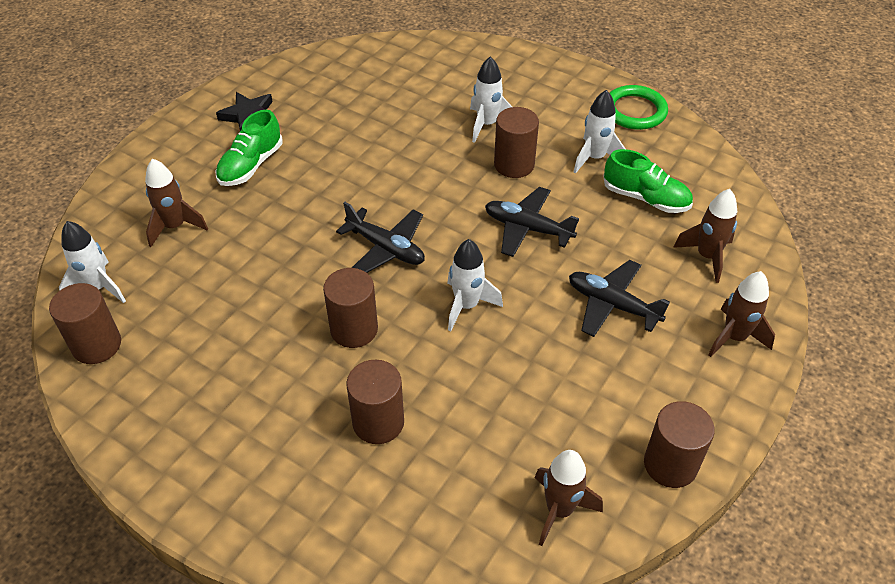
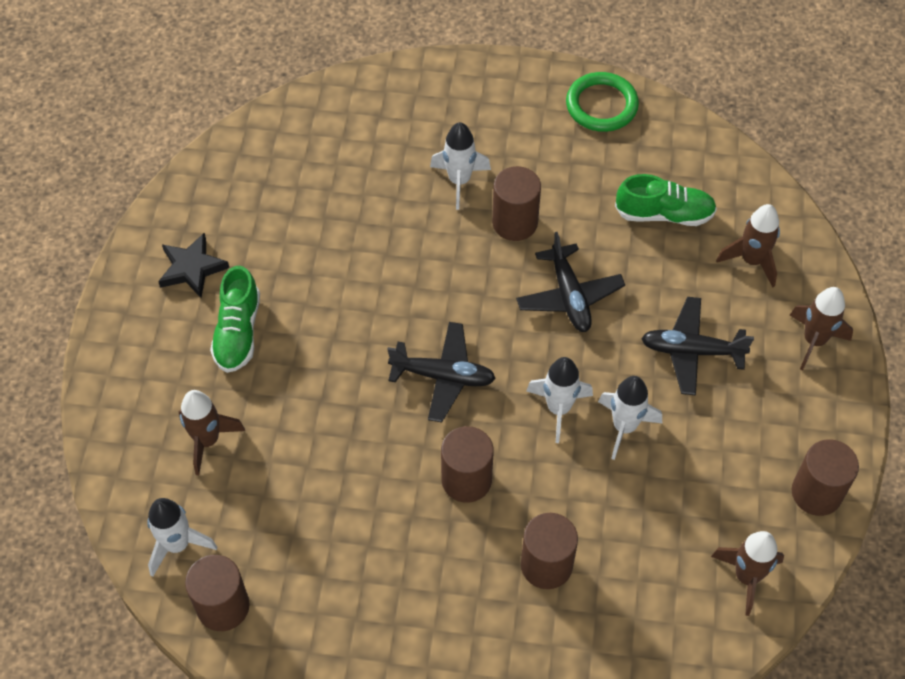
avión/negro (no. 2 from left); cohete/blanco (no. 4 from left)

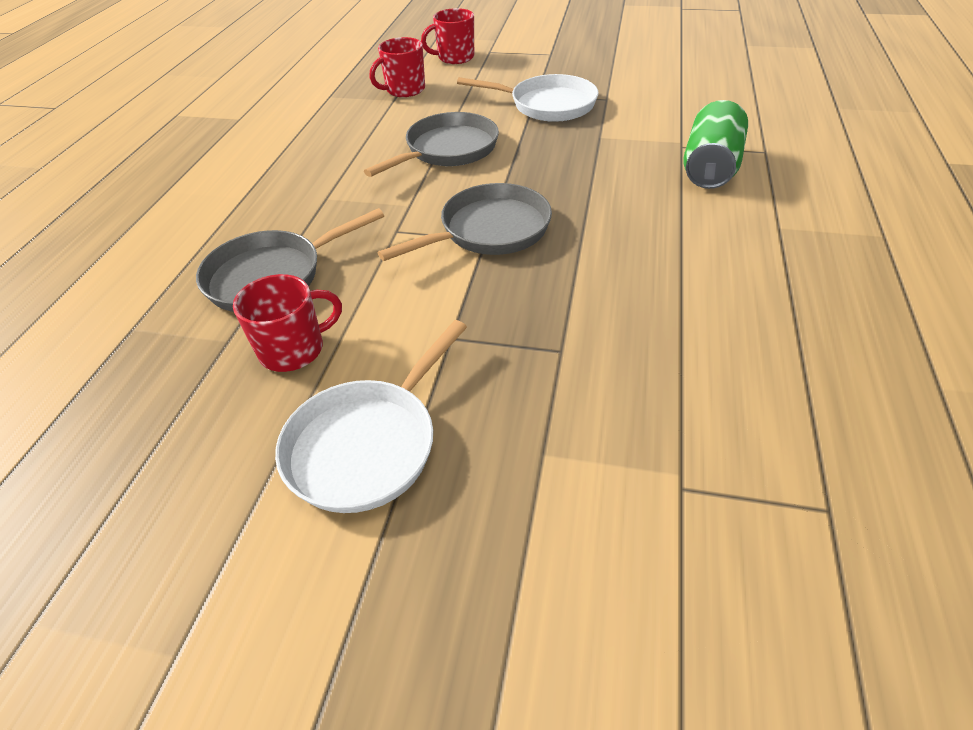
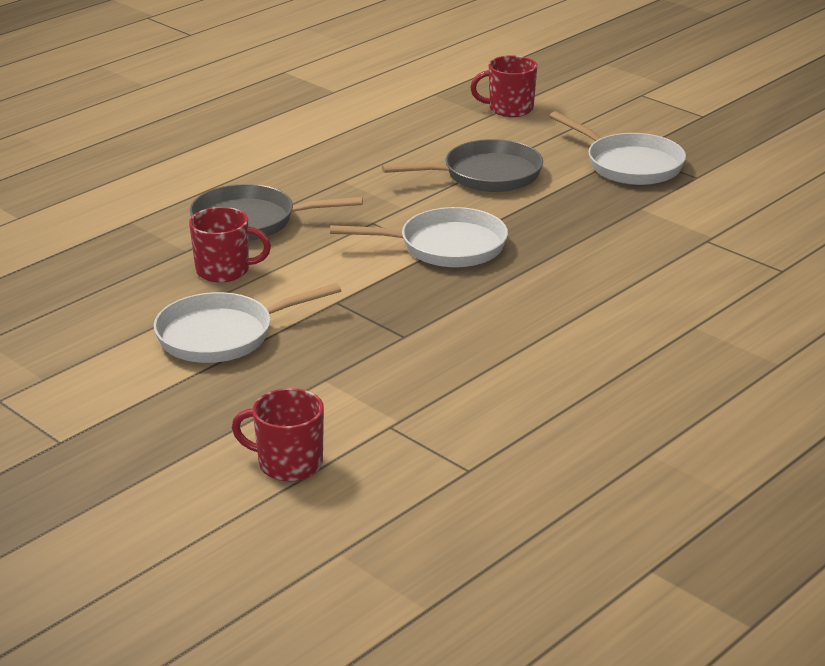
sartén/blanco (no. 2 from left); taza/rojo (no. 2 from left); lata/verde

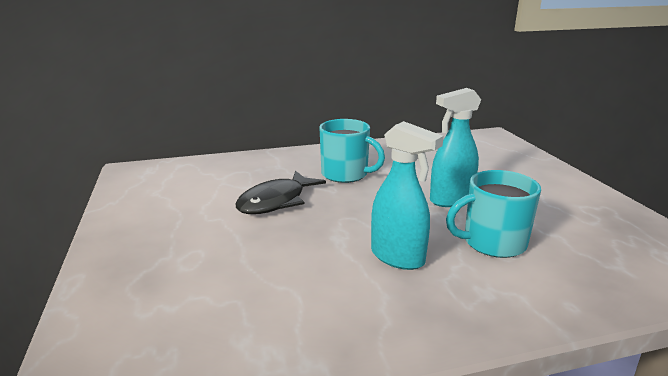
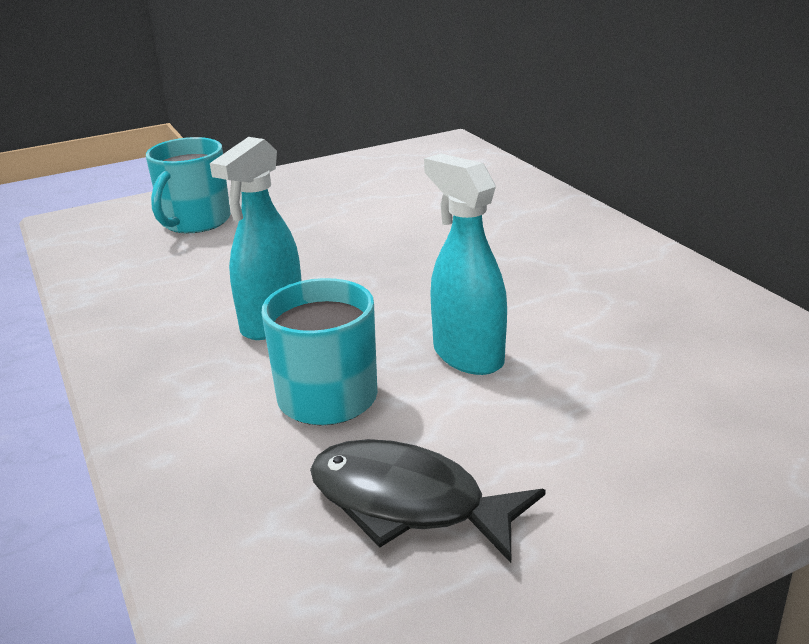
pez/negro; taza/turquesa (no. 1 from left)

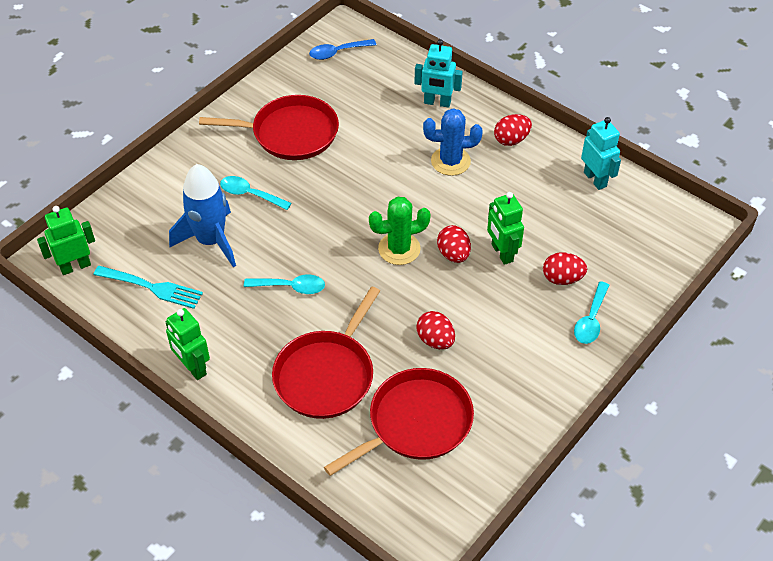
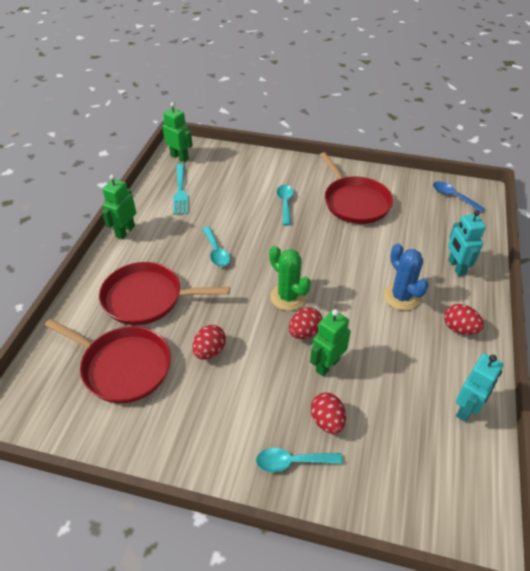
cohete/azul

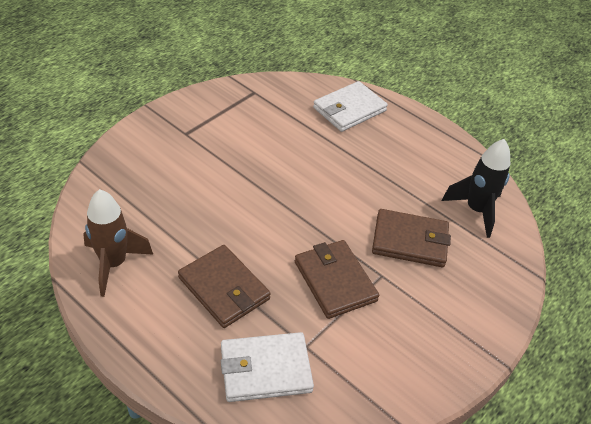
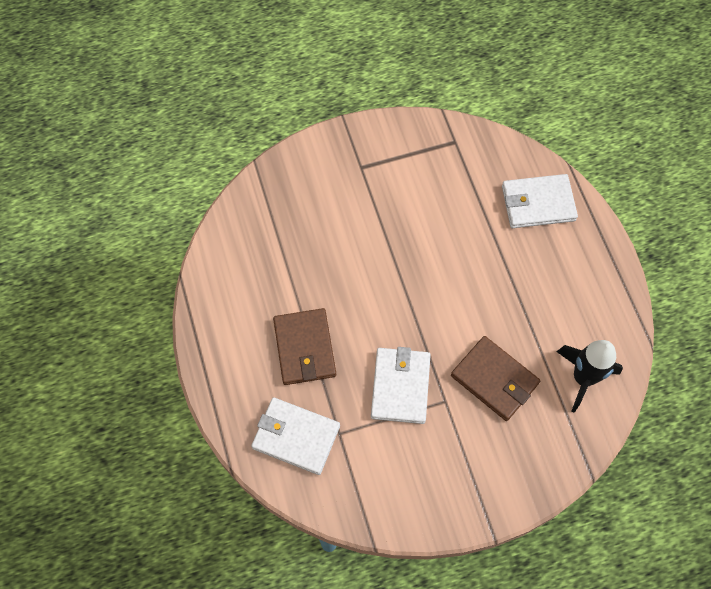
cohete/marrón; cartera/blanco (no. 2 from left)

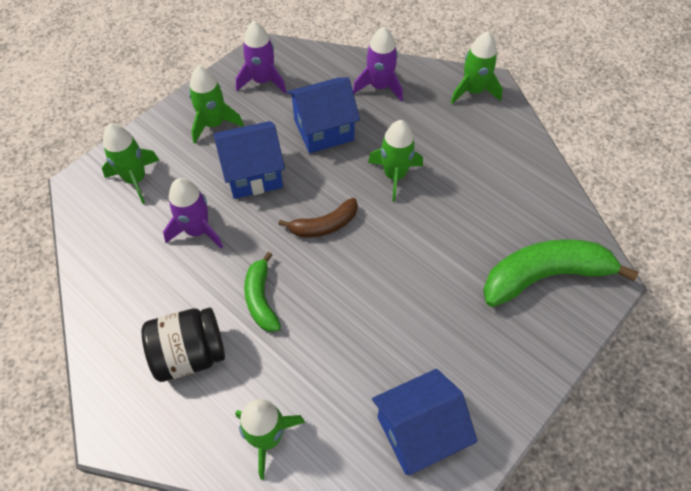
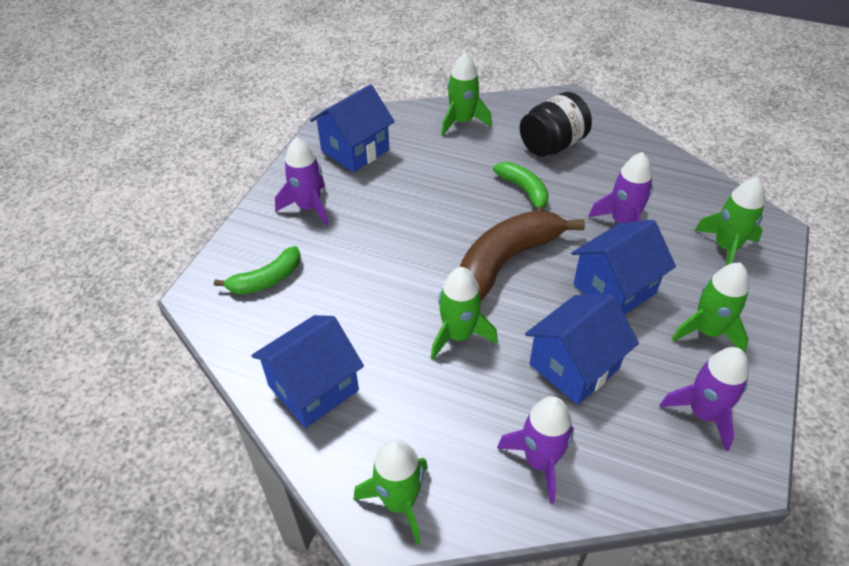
plátano/marrón; plátano/verde (no. 1 from left); casa/azul (no. 1 from left); cohete/morado (no. 1 from left)

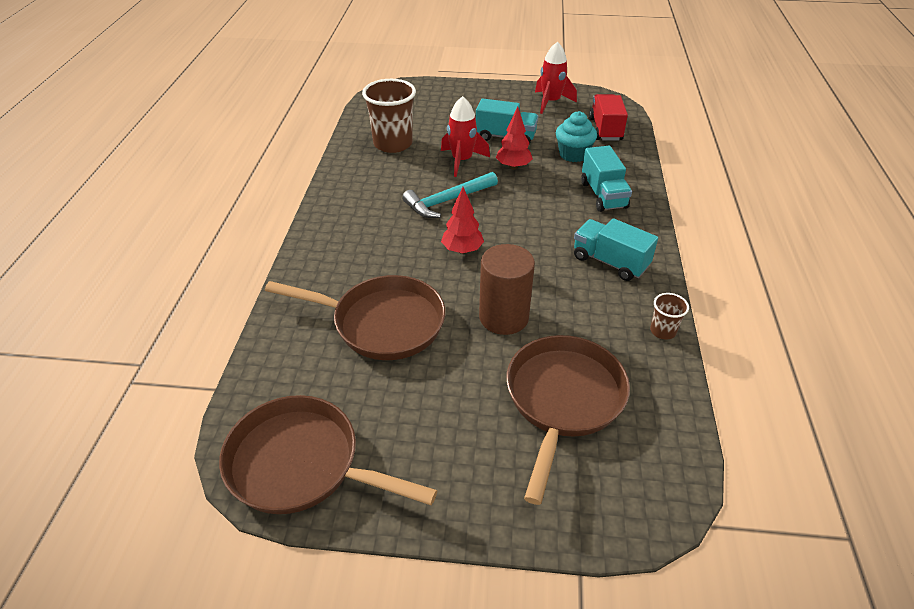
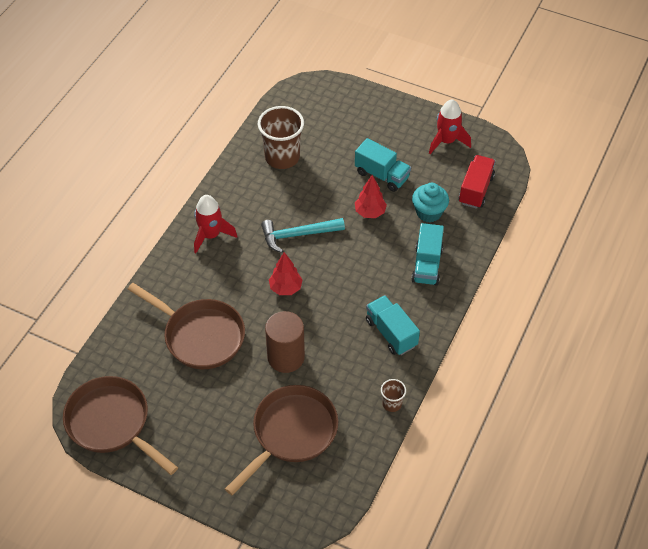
cohete/rojo (no. 1 from left)

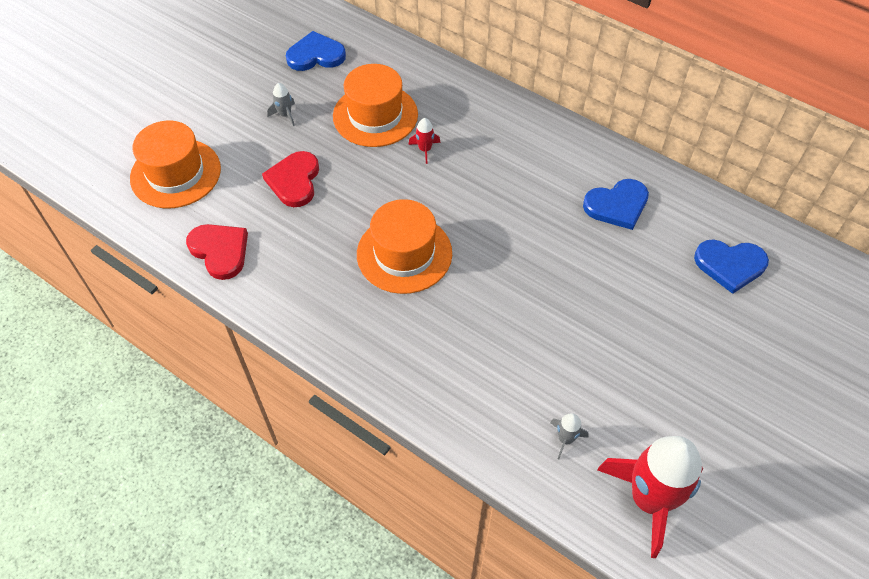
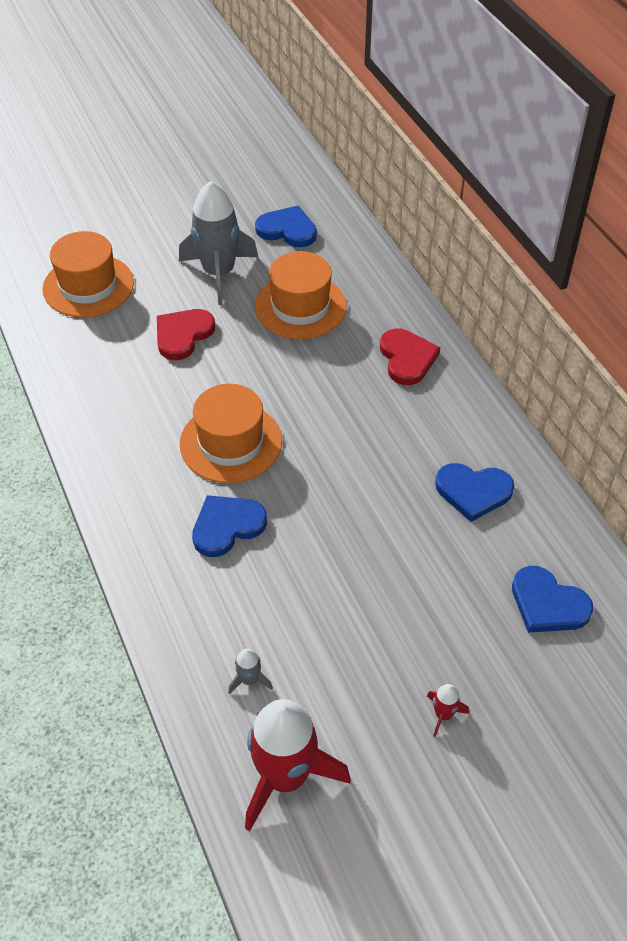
corazón/rojo (no. 2 from left); cohete/gris (no. 1 from left); cohete/rojo (no. 2 from left); corazón/azul (no. 1 from left)

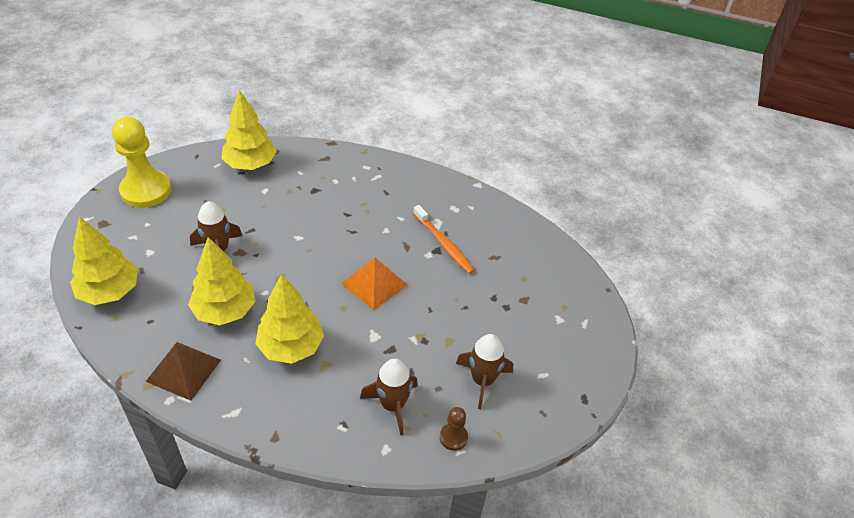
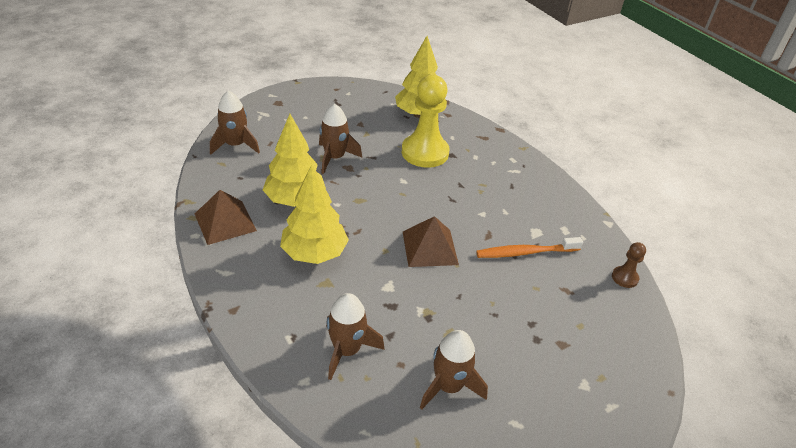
cohete/marrón (no. 1 from left); peón/amarillo; pirámide/marrón (no. 2 from left); cepillo de dientes/naranja; peón/marrón

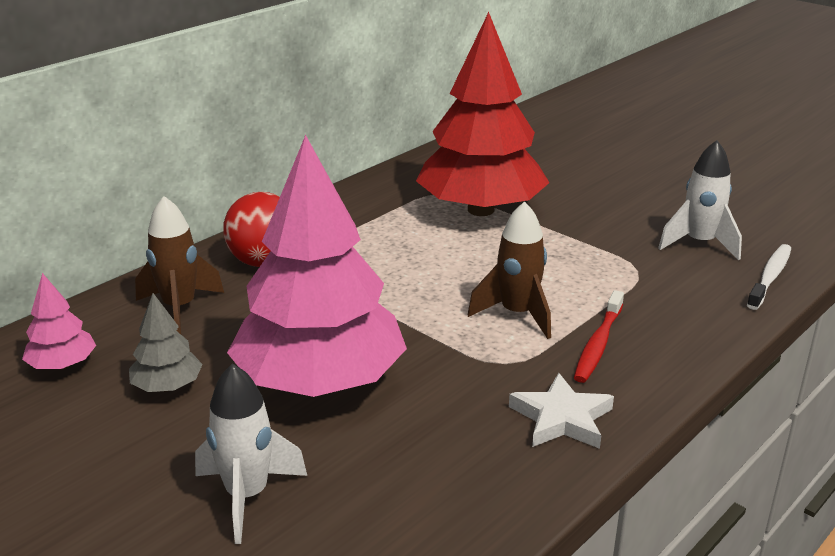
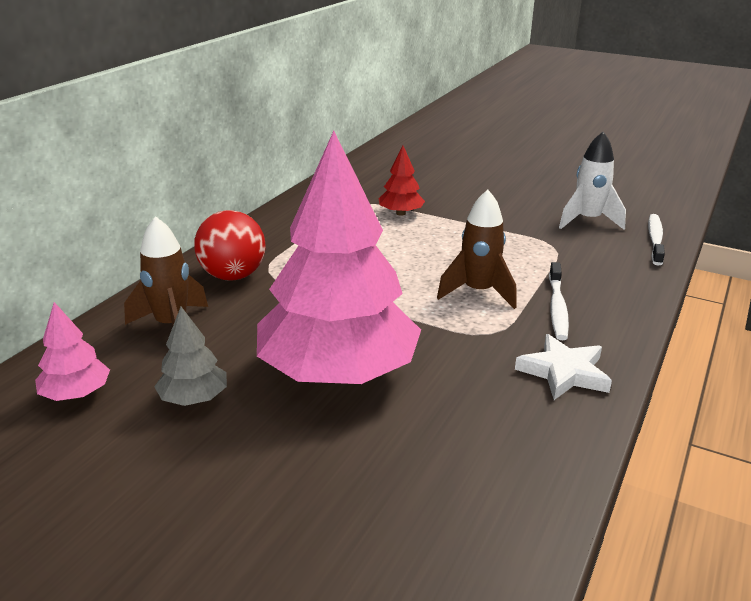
cohete/blanco (no. 1 from left in the first image); árbol/rojo; cepillo de dientes/blanco (no. 1 from left)

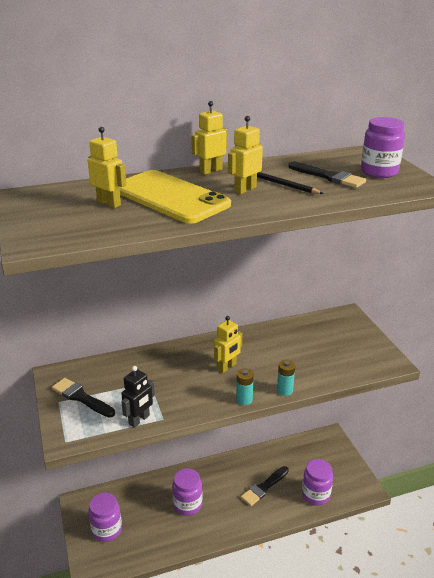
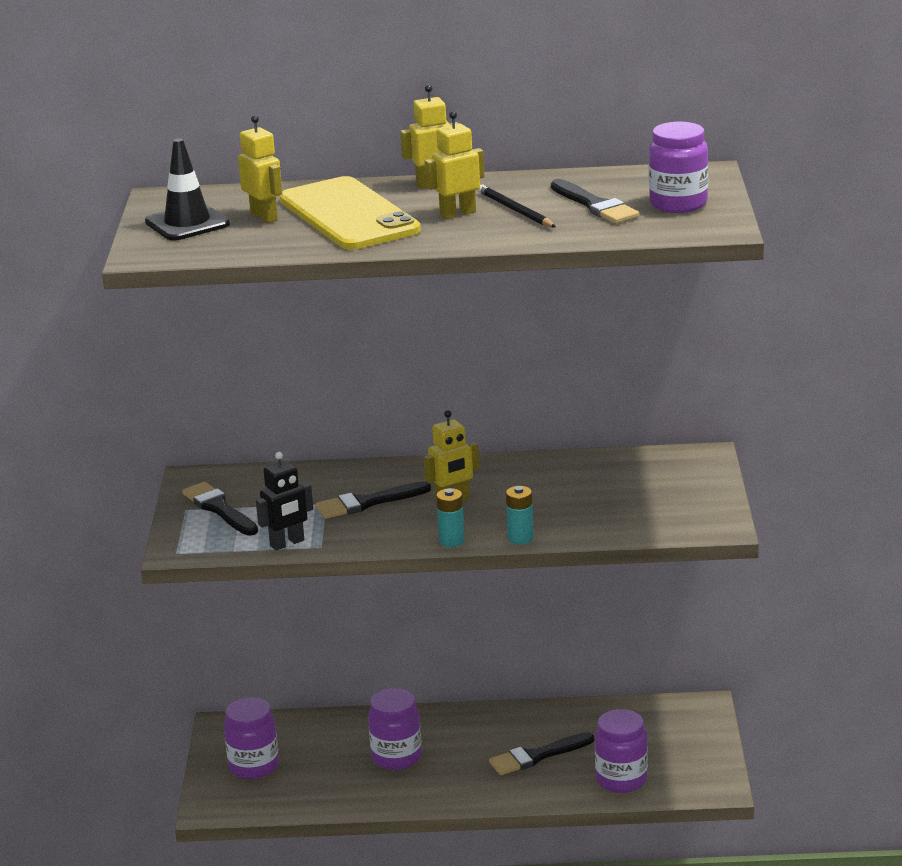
cono de tráfico/negro; pincel/negro (no. 2 from left)

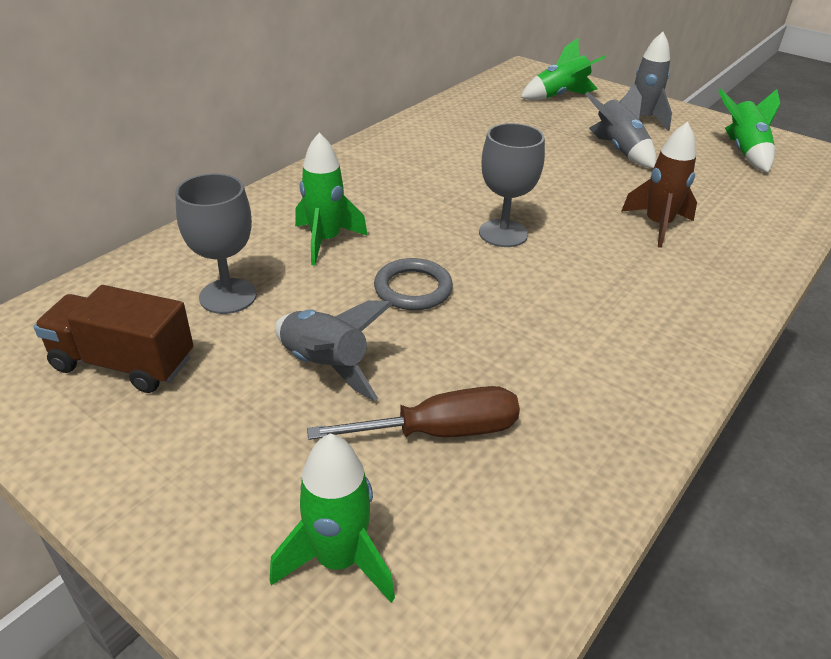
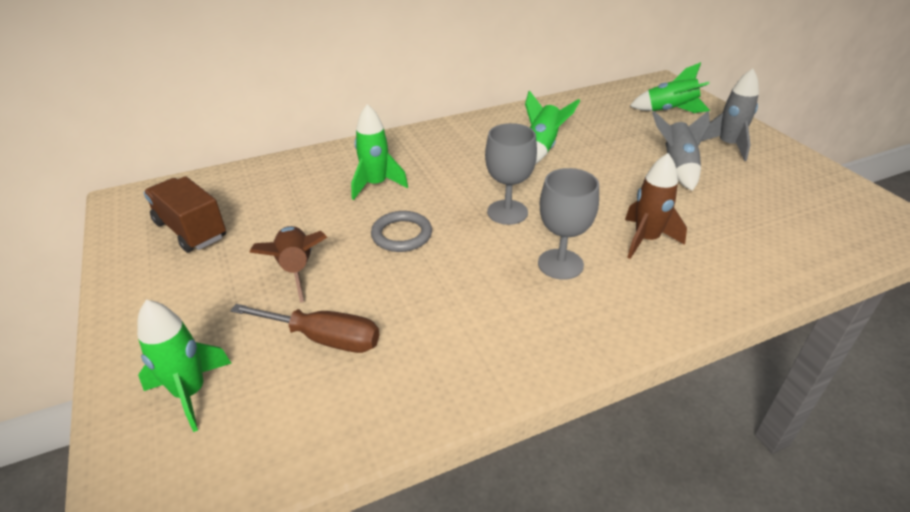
copa/gris (no. 2 from left); cohete/marrón (no. 1 from left); cohete/verde (no. 3 from left)

